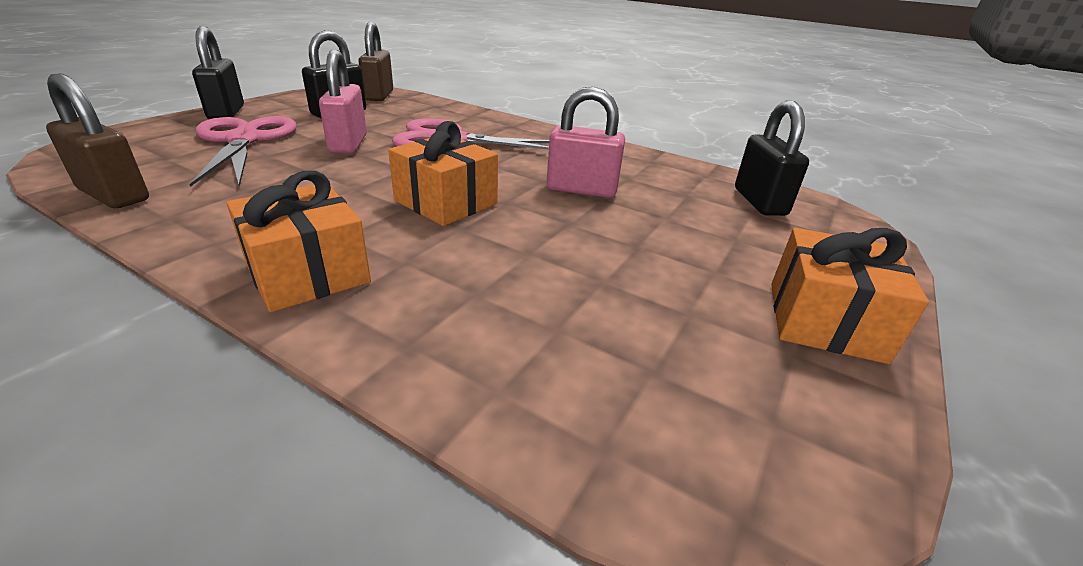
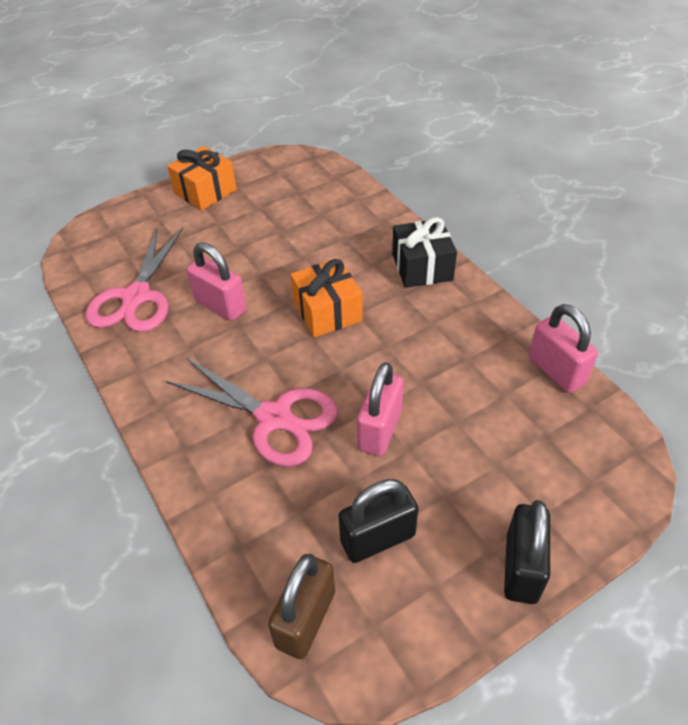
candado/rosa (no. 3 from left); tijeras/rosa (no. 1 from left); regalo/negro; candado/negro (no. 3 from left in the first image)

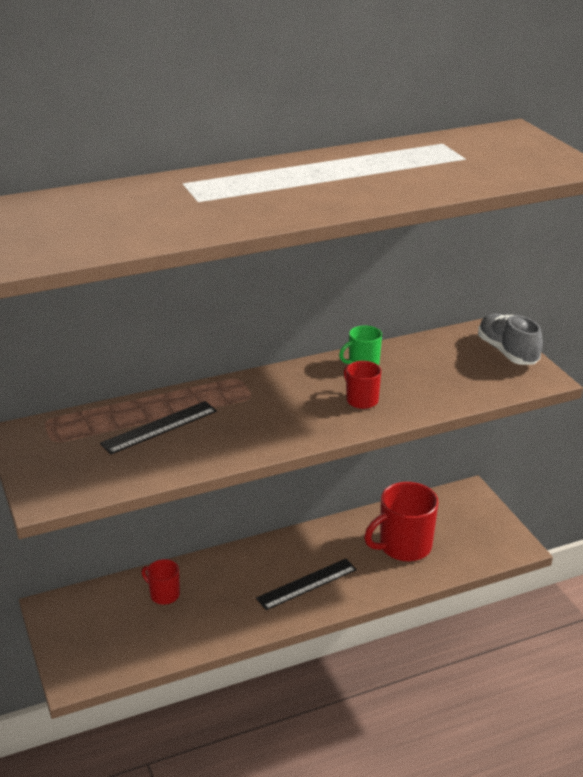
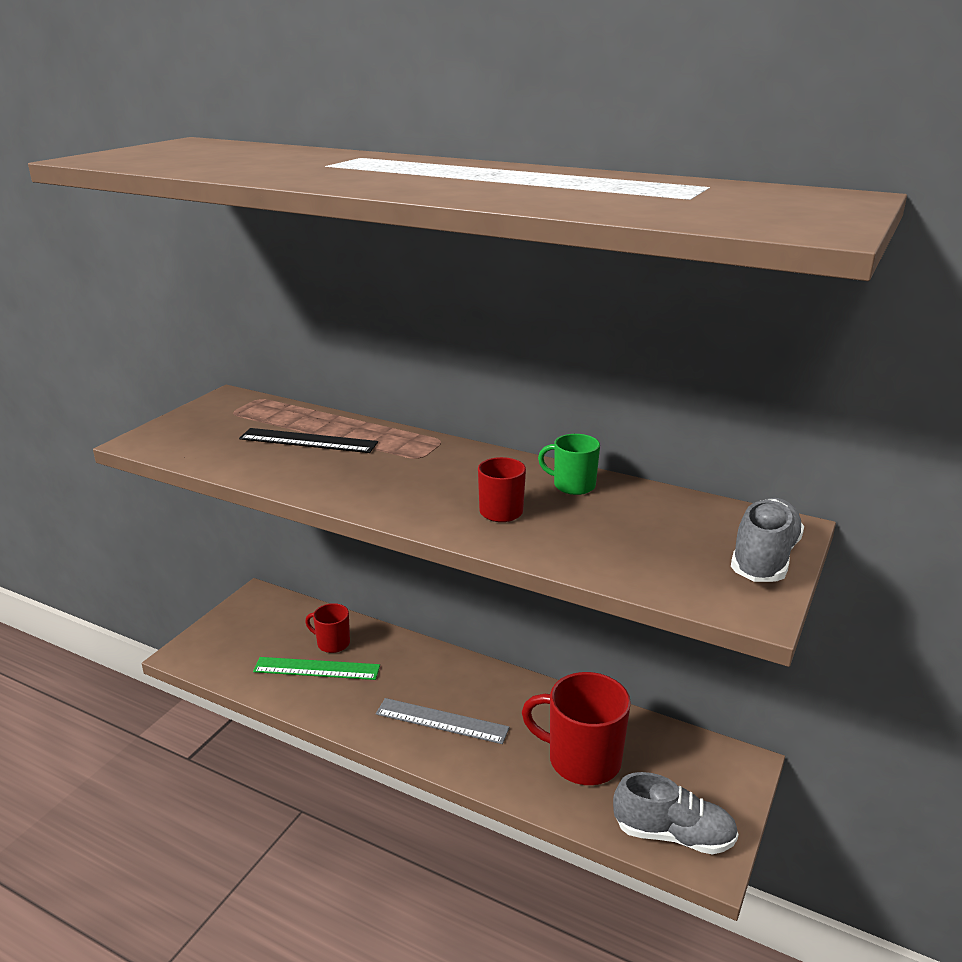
taza/rojo (no. 1 from left); regla/gris; regla/verde; zapato/gris (no. 1 from left)

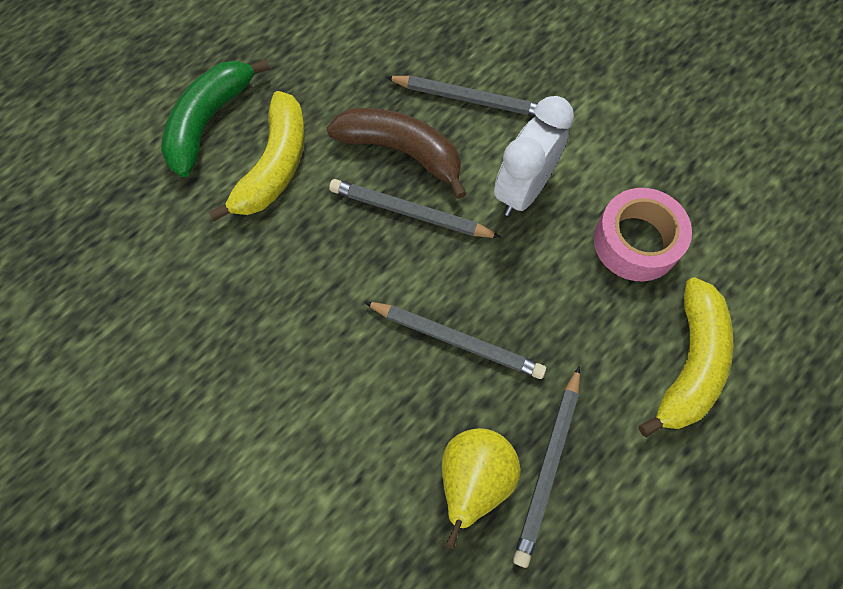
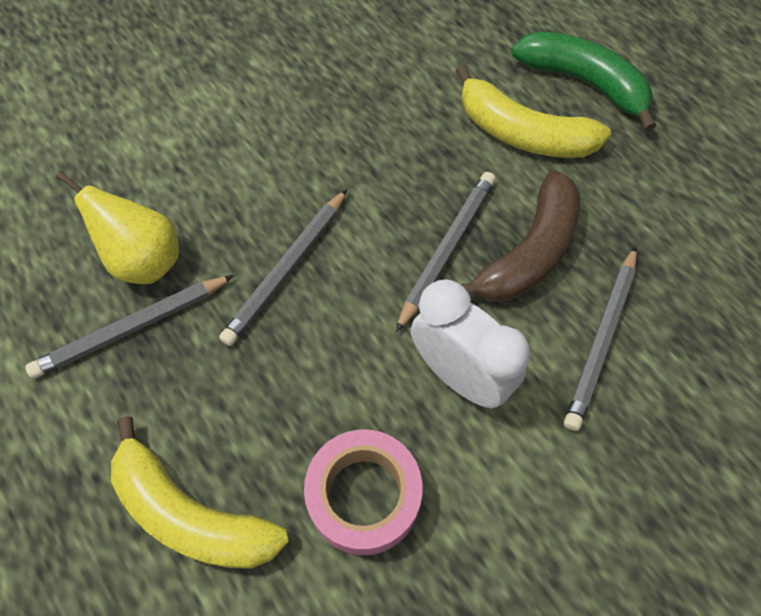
lápiz/gris (no. 1 from left)

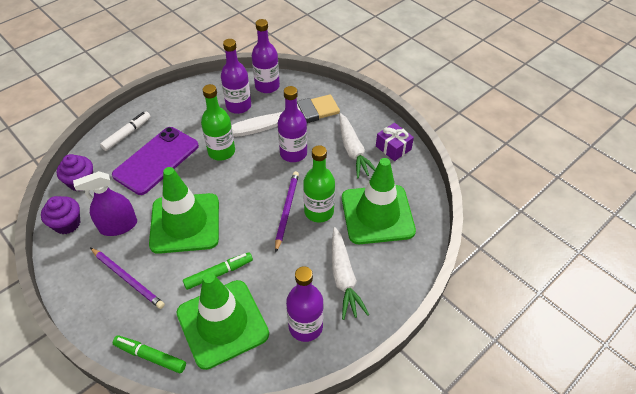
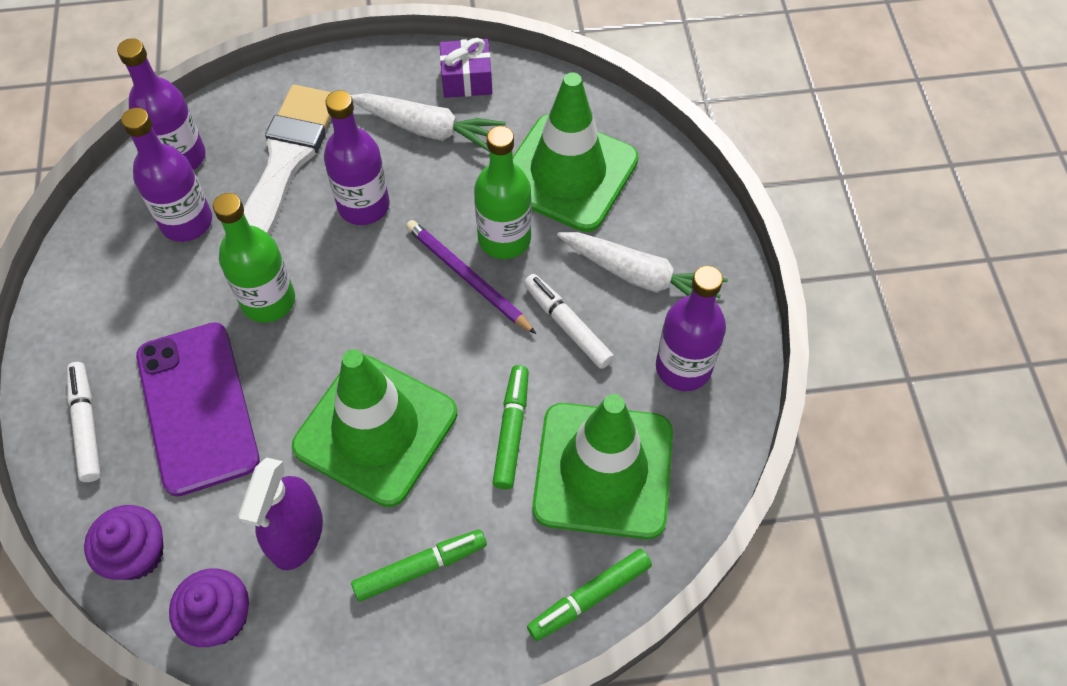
rotulador/verde (no. 1 from left); rotulador/blanco (no. 2 from left)

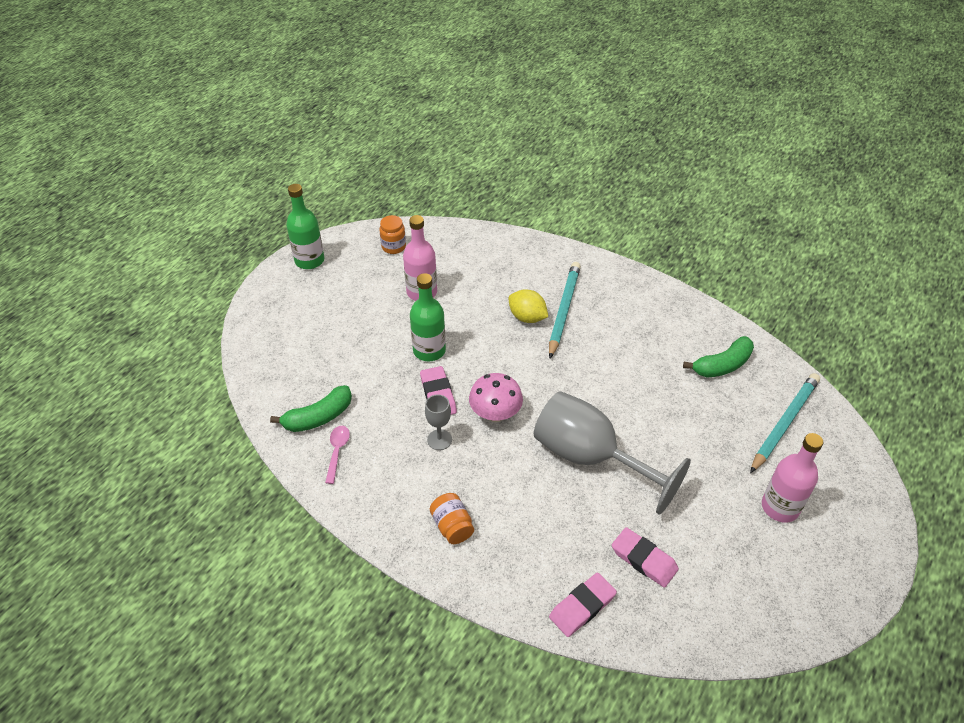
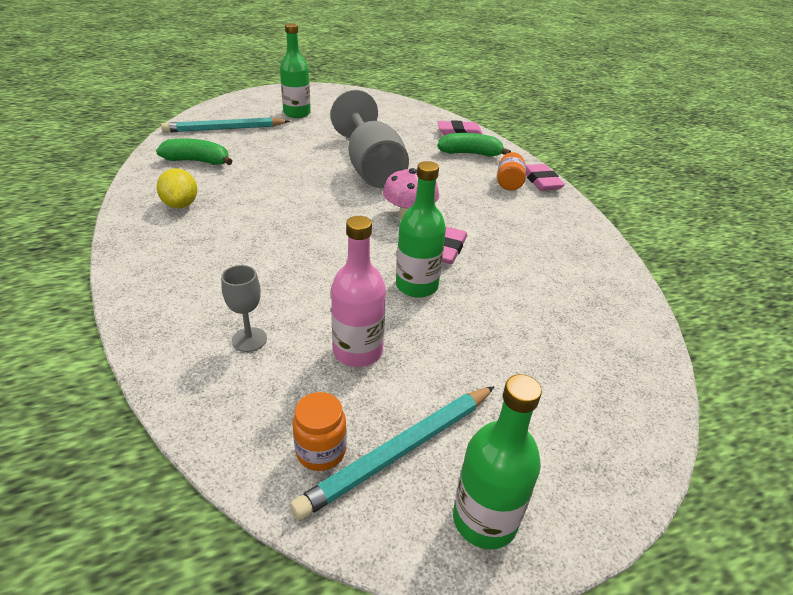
plátano/verde (no. 2 from left); cuchara/rosa; copa/gris (no. 1 from left); limón/amarillo; lápiz/turquesa (no. 2 from left); goma de borrar/rosa (no. 3 from left); botella/verde (no. 1 from left)

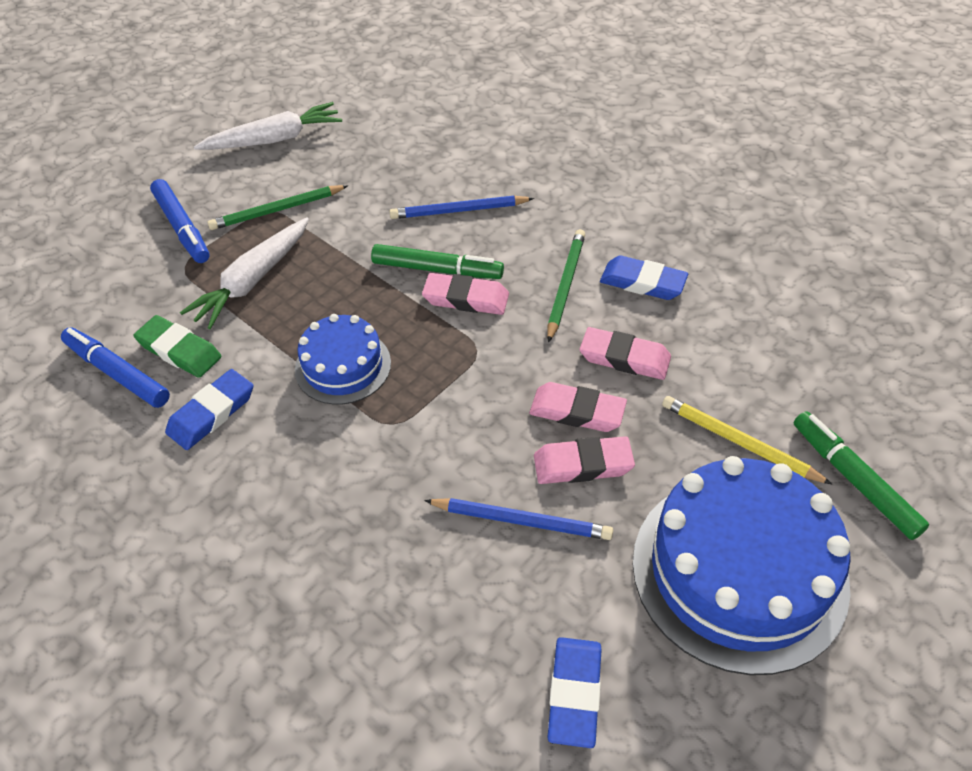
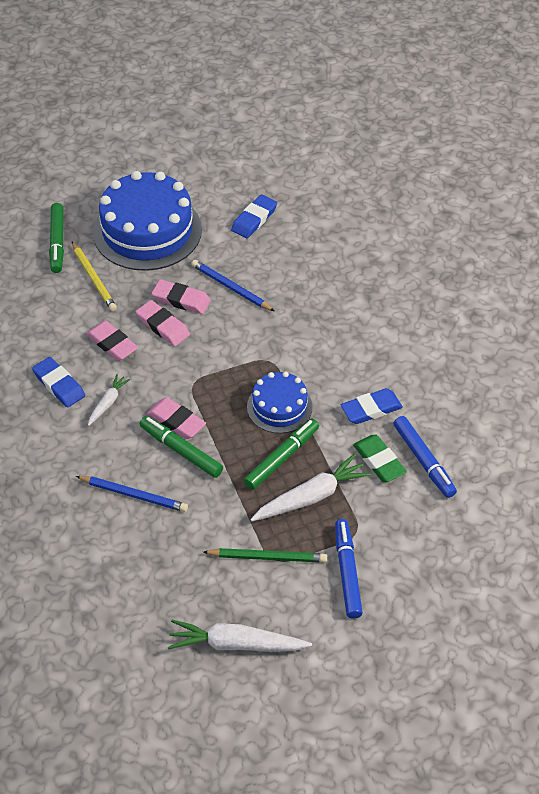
zanahoria/blanco (no. 1 from left); rotulador/verde (no. 3 from left)

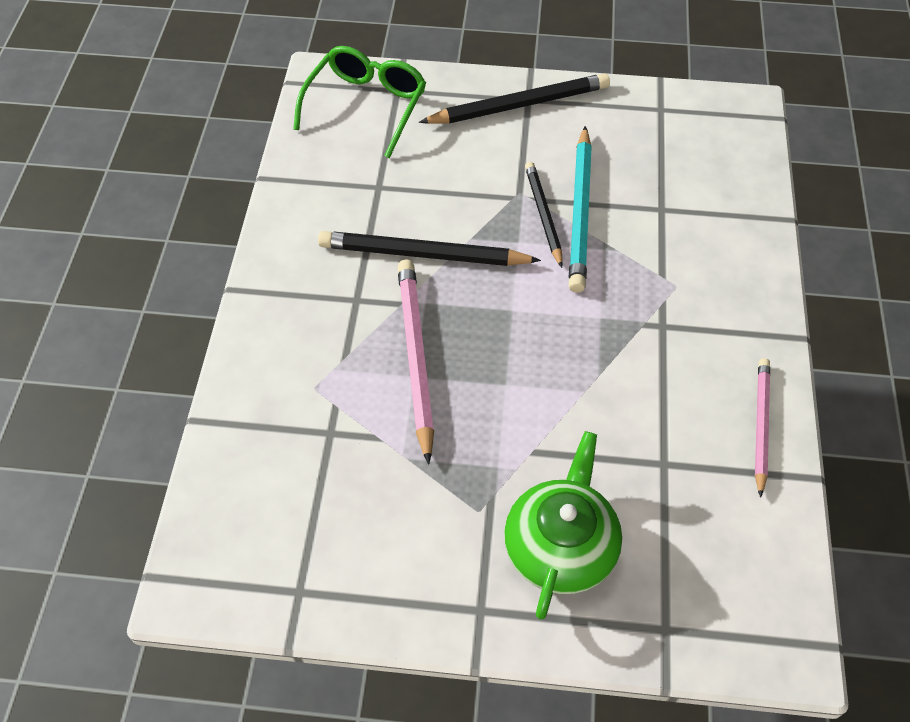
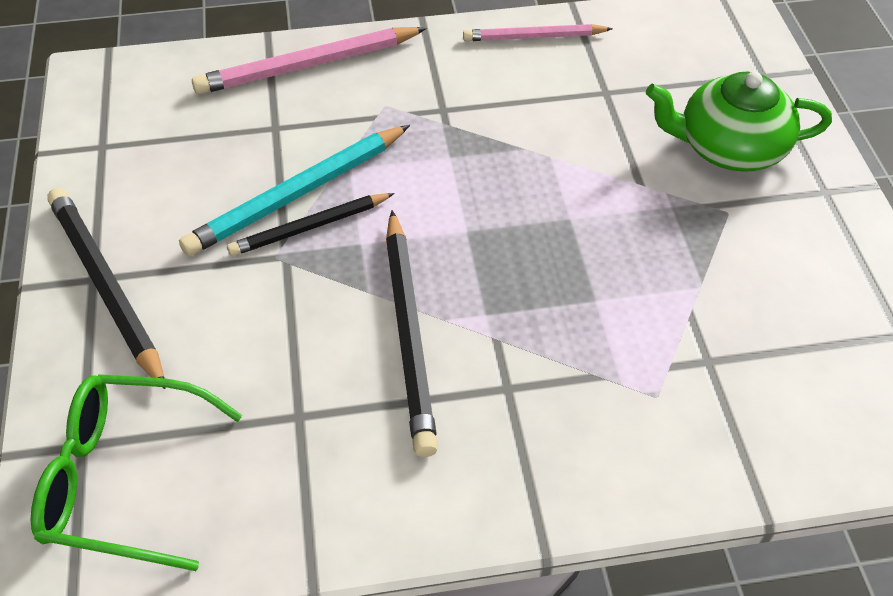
lápiz/rosa (no. 1 from left); lápiz/turquesa

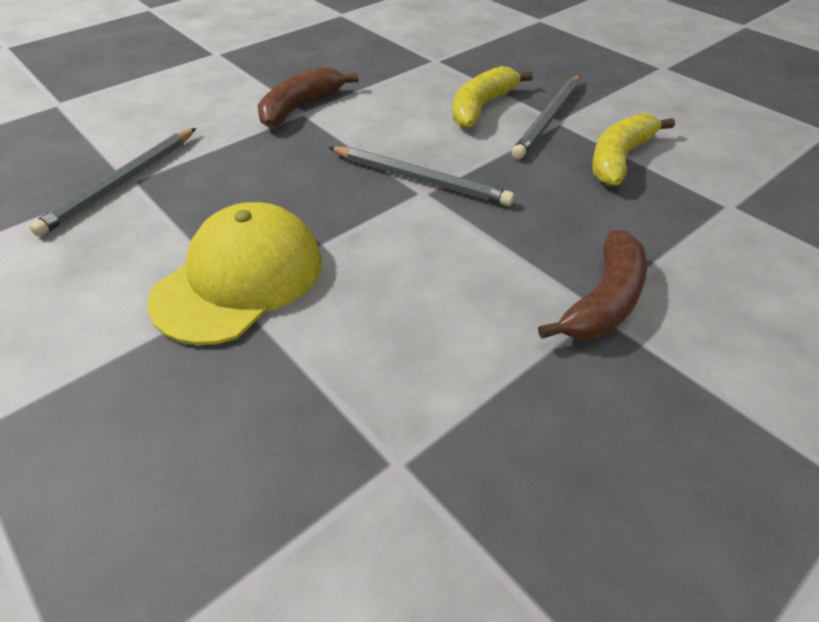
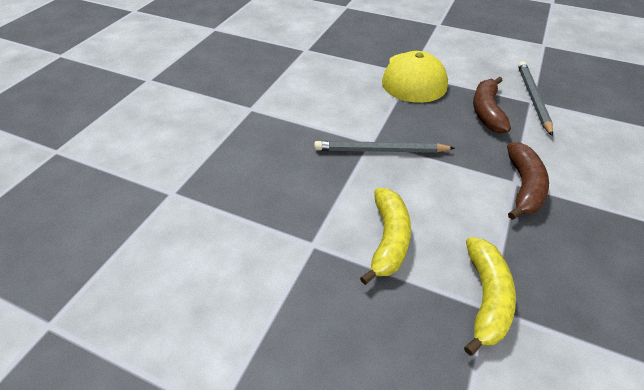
lápiz/gris (no. 3 from left in the first image); plátano/marrón (no. 1 from left); plátano/amarillo (no. 2 from left)

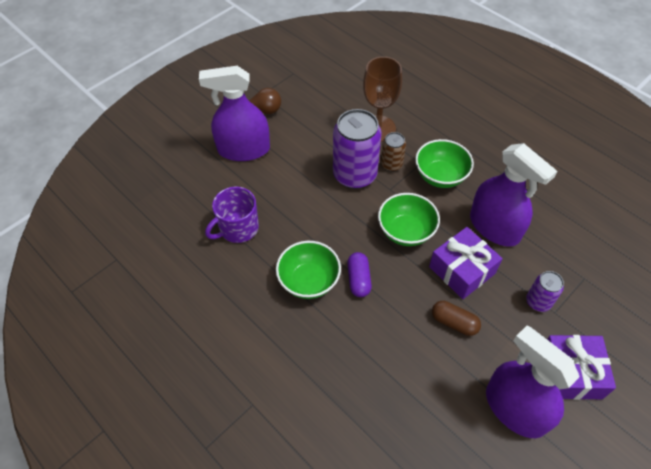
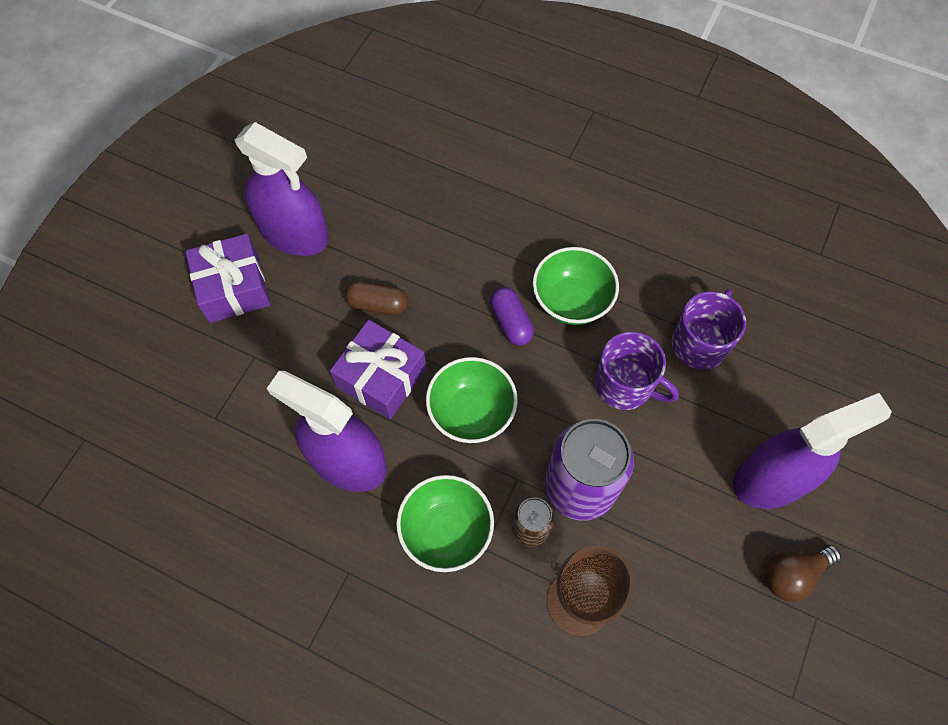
lata/morado (no. 2 from left in the first image); taza/morado (no. 1 from left)

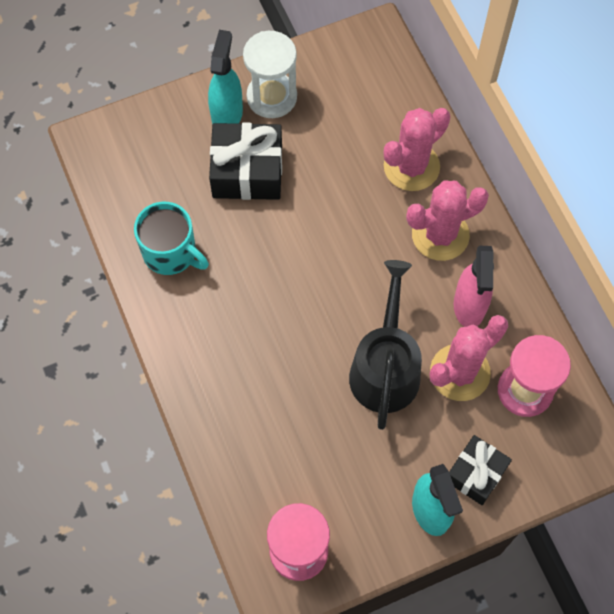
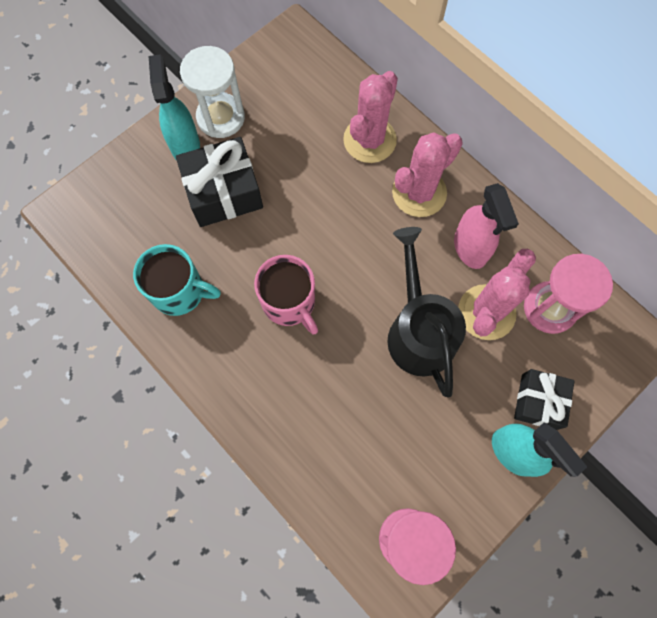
taza/rosa

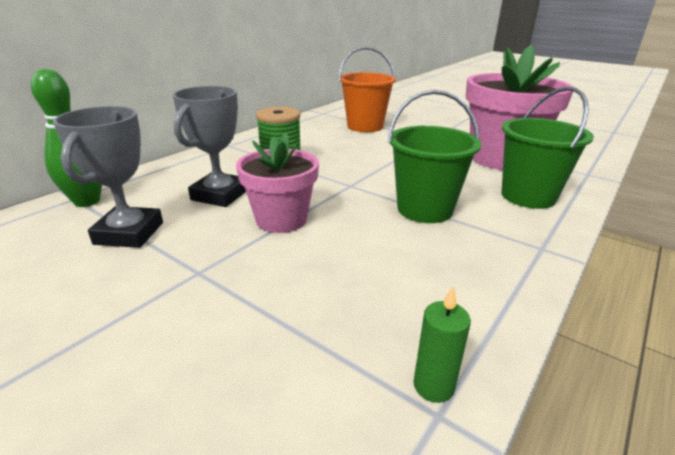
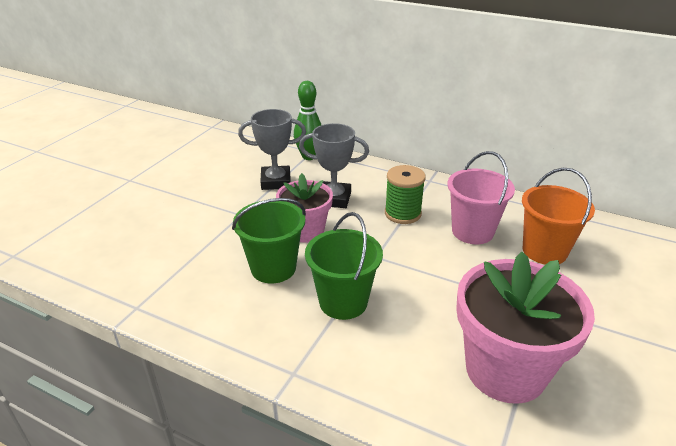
vela/verde; balde/verde (no. 1 from left); balde/rosa

